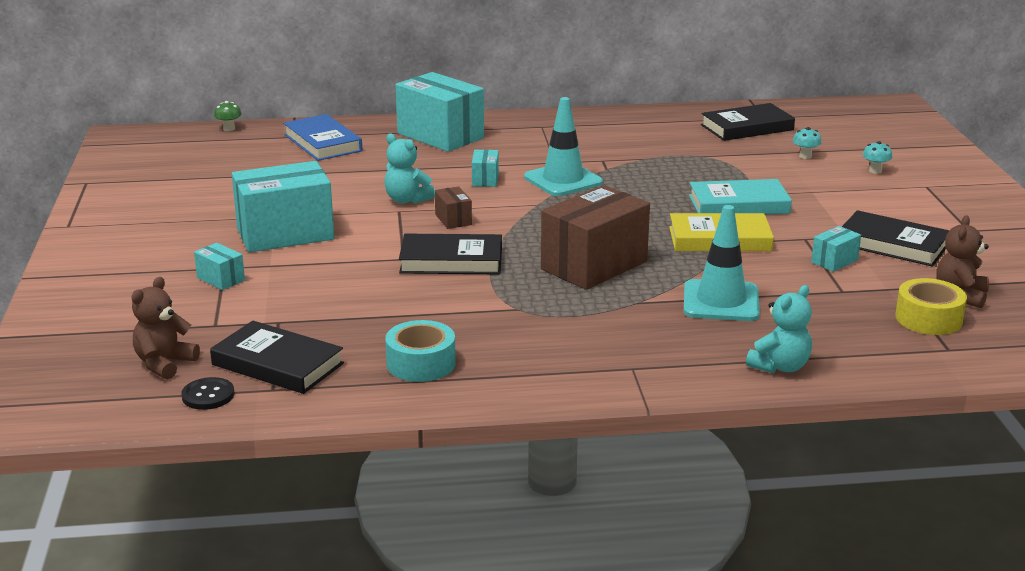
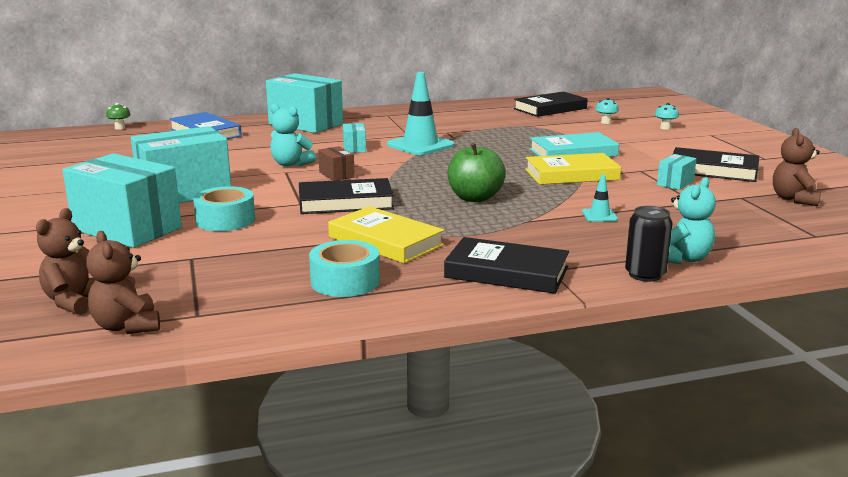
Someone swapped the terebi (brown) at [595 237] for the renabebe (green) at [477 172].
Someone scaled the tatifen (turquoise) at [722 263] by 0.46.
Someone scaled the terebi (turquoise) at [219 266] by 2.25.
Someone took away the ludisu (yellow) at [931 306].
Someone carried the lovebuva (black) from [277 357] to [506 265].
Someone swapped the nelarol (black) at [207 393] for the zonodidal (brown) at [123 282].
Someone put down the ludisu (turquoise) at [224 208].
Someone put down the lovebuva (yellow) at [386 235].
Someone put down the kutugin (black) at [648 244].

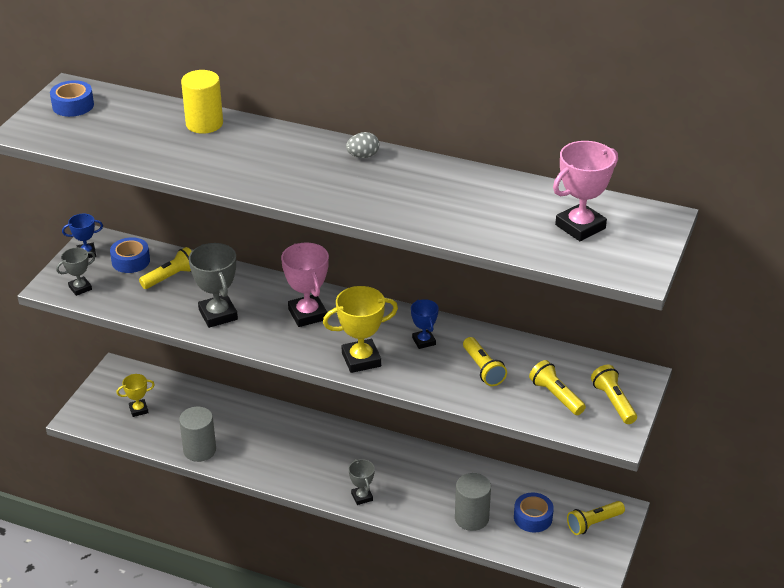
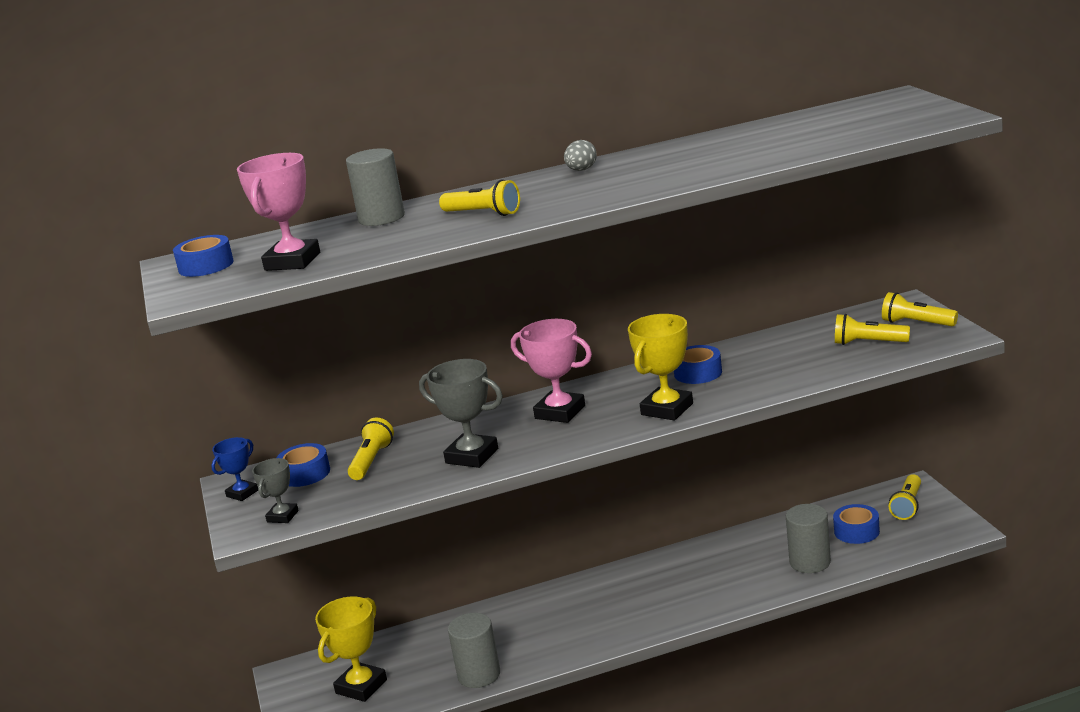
Someone repainted the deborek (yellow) at [202 102], which became the deborek (grey) at [375 187].
Someone carried the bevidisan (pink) from [585 191] to [278 212].
Someone swapped the bevidisan (blue) at [425 324] for the ludisu (blue) at [698 364].
Someone carried the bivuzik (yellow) from [485 361] to [479 198].
Someone scaled the bevidisan (yellow) at [135 395] by 1.72.
Someone took away the bevidisan (grey) at [362 482].

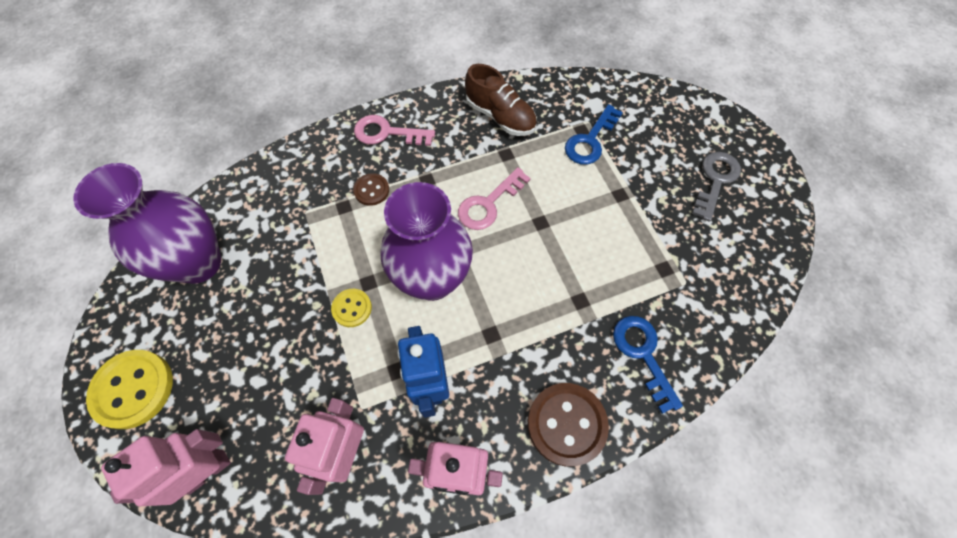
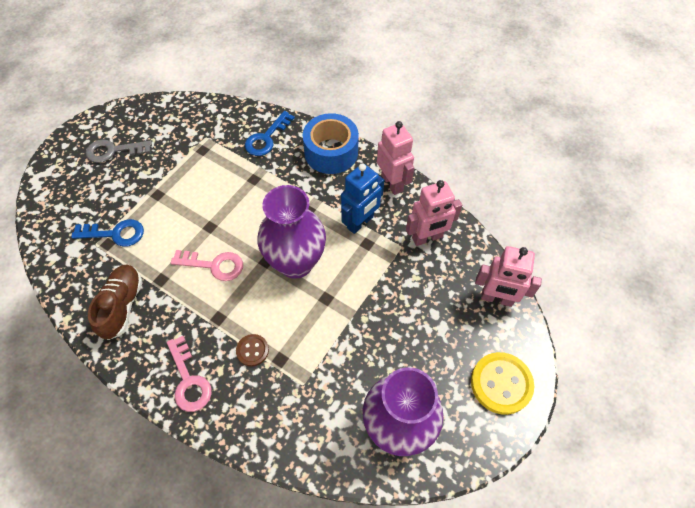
Someone took away the nelarol (yellow) at [351 308].
Someone swapped the nelarol (brown) at [568 425] for the ludisu (blue) at [331 143].

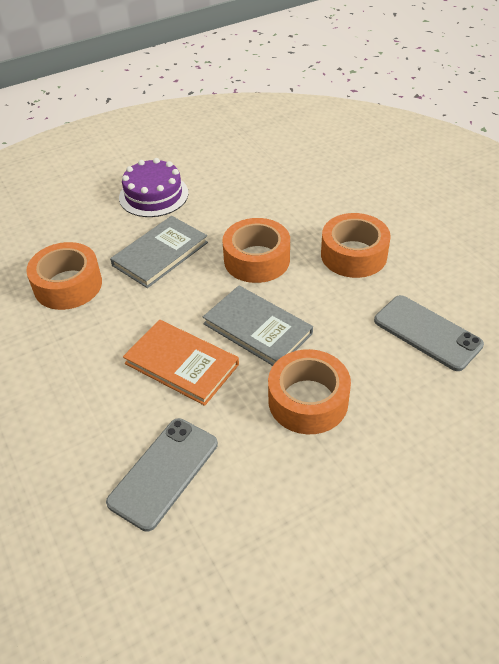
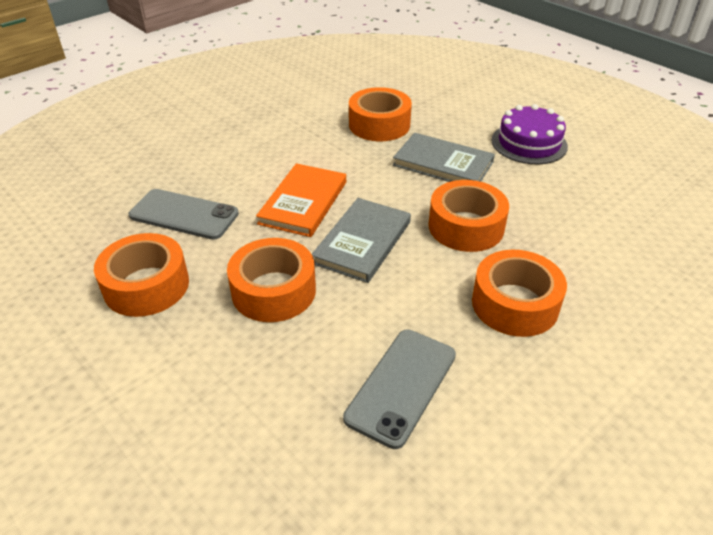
Someone put down the ludisu (orange) at [141 275].

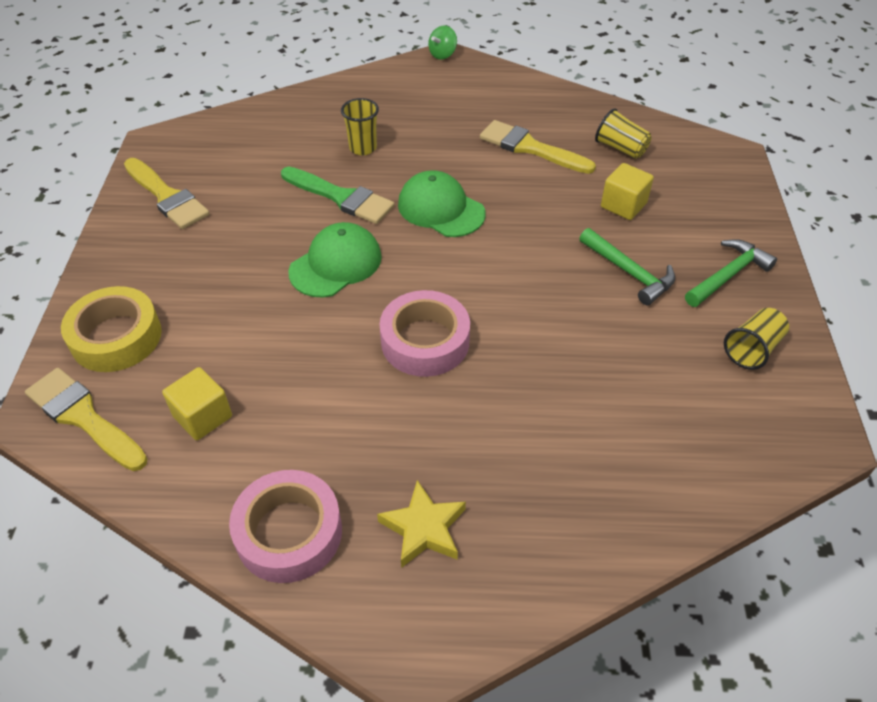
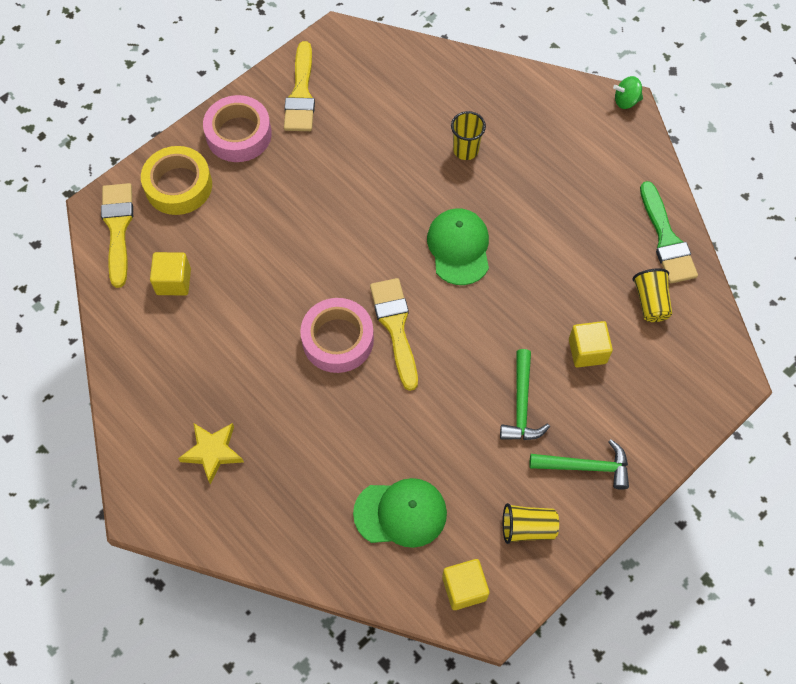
Someone carried the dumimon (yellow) from [538 147] to [394 334].
Someone carried the dumimon (green) from [338 195] to [669 232].
Someone carried the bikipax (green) from [335 260] to [400 513].
Someone carried the ludisu (pink) from [285 526] to [237 128].
Someone put down the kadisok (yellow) at [466 584].

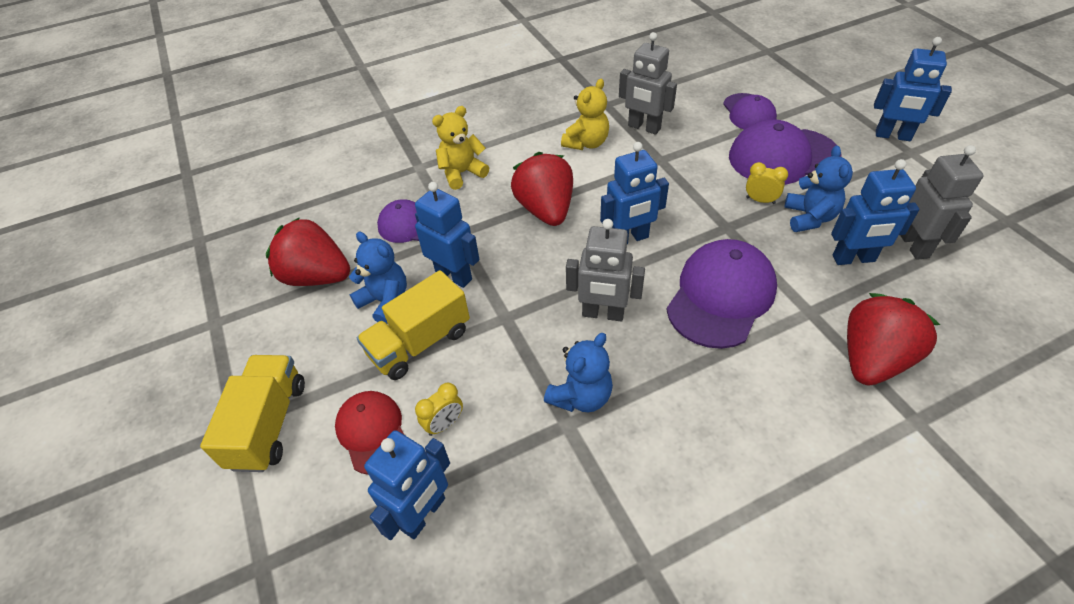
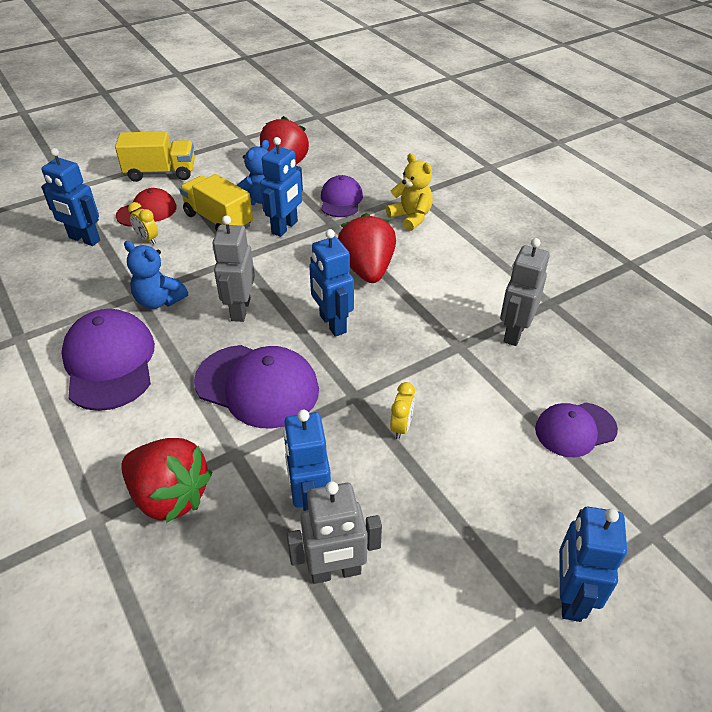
Someone took away the zonodidal (yellow) at [585 114].
Someone carried the bikipax (purple) from [785 152] to [108 360].
Someone took away the zonodidal (blue) at [819 188].
Someone rotated the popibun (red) at [542 189] by 75 degrees counterclockwise.

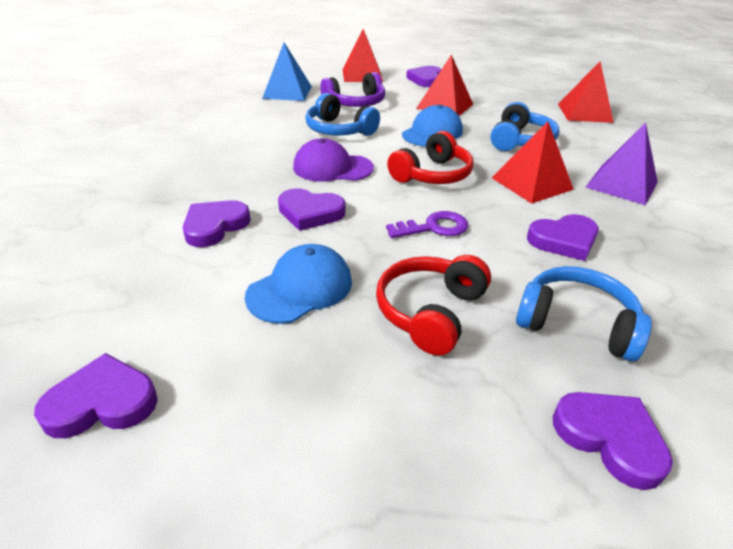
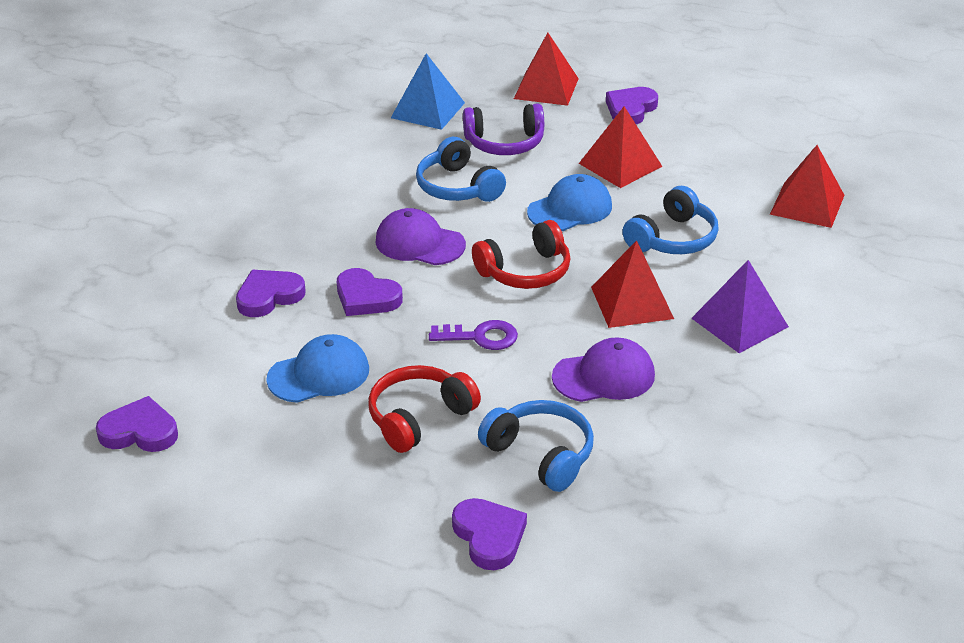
Someone swapped the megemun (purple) at [563 237] for the bikipax (purple) at [603 369].

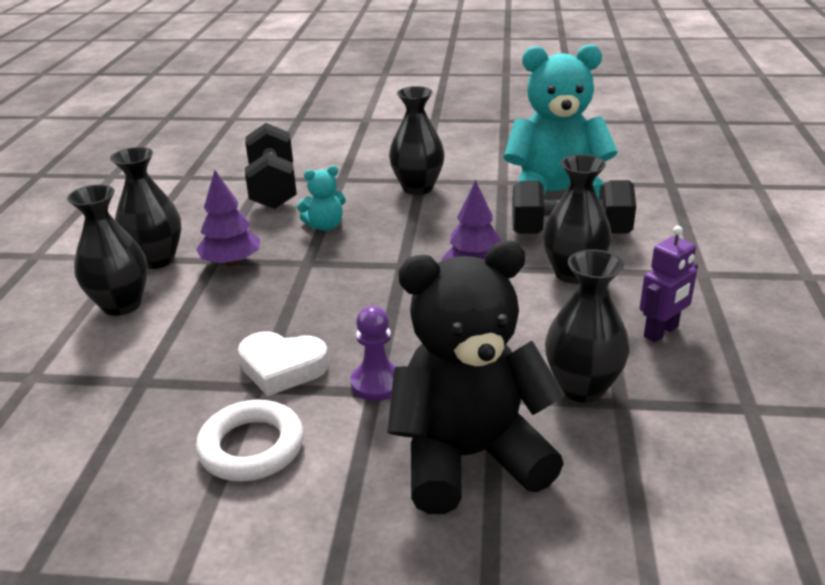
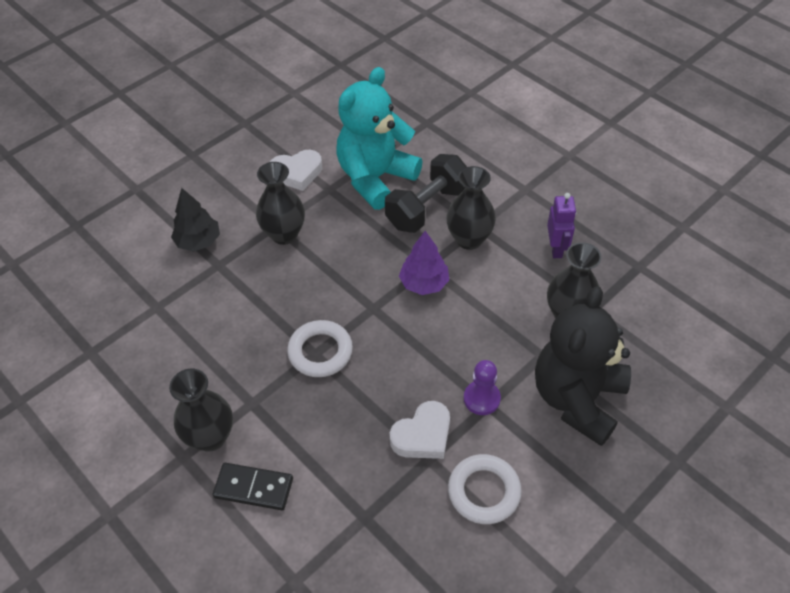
Someone took away the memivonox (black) at [271 166].
Someone took away the zonodidal (turquoise) at [321 198].
Someone took away the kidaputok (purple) at [228 218].
Someone swapped the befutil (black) at [107 250] for the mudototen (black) at [253 486].
Someone put down the megemun (white) at [296 170].
Someone put down the kidaputok (black) at [195 219].
Someone put down the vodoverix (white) at [320 348].

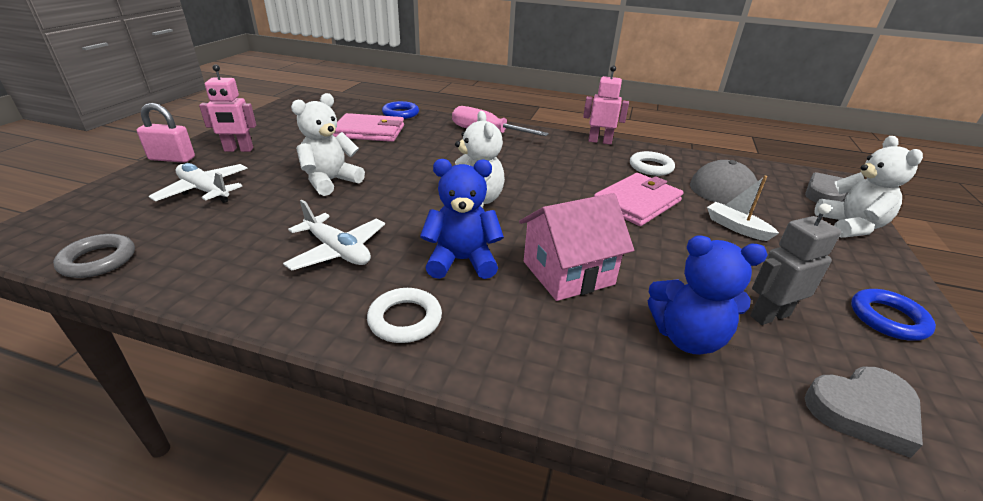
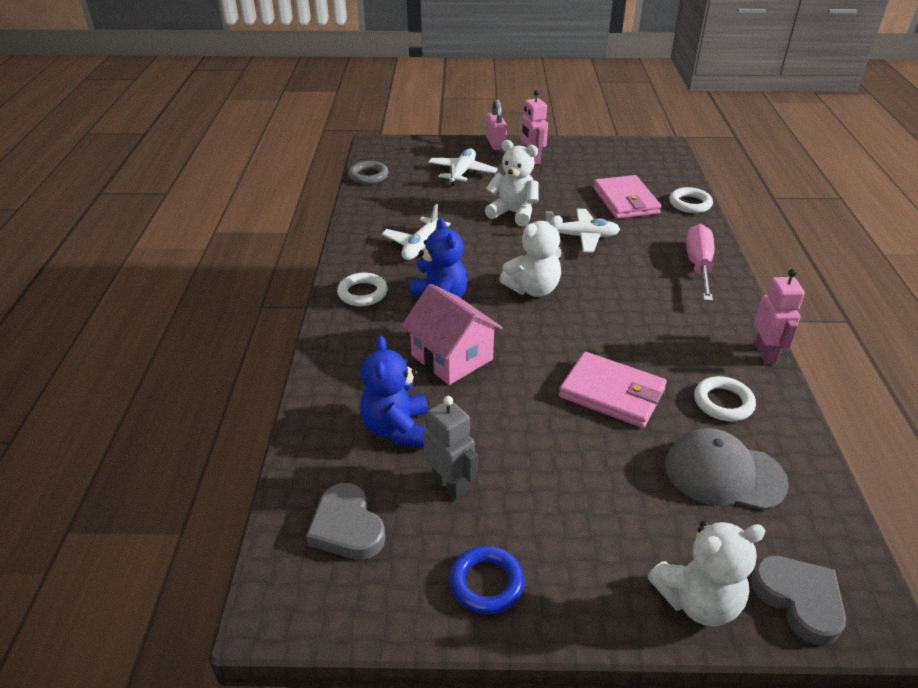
Someone repainted the vodoverix (blue) at [400 110], which became the vodoverix (white) at [691 200].
Someone took away the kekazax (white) at [743 208].
Someone put down the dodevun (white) at [583 230].

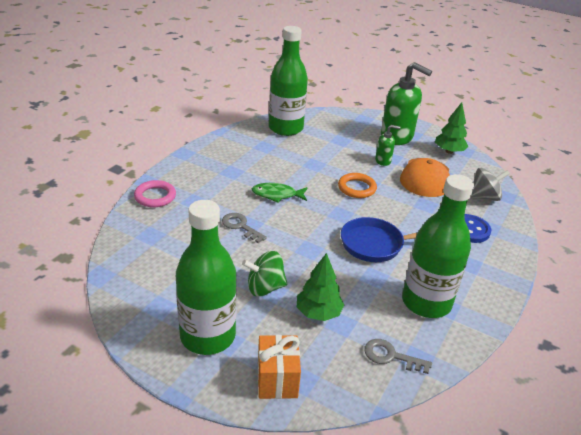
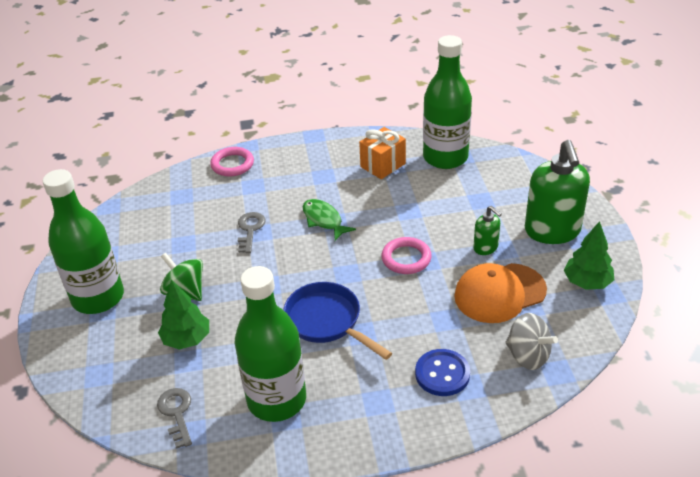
Someone repainted the vodoverix (orange) at [357 185], which became the vodoverix (pink) at [406 255].
Someone carried the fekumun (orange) from [279 367] to [382 153].

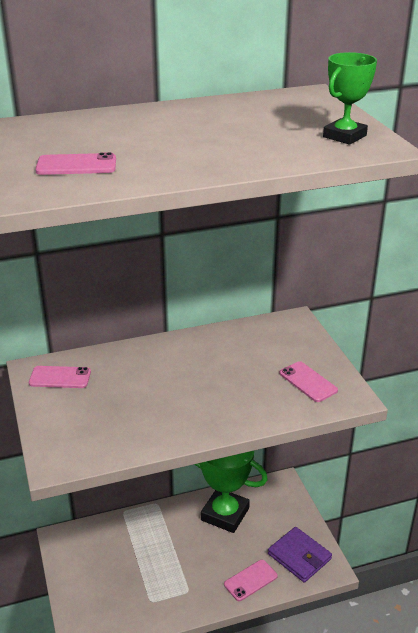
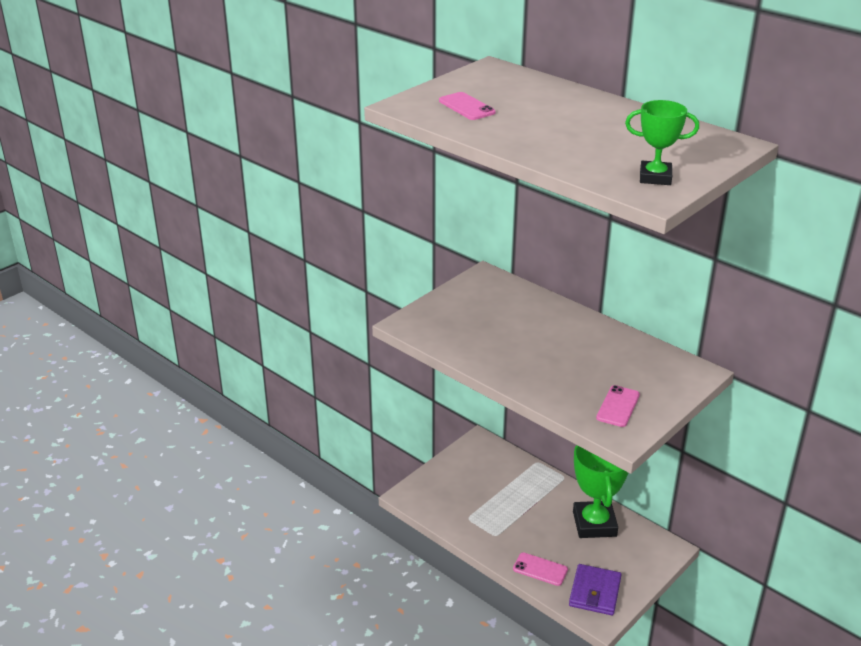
Someone took away the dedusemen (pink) at [60 377].

